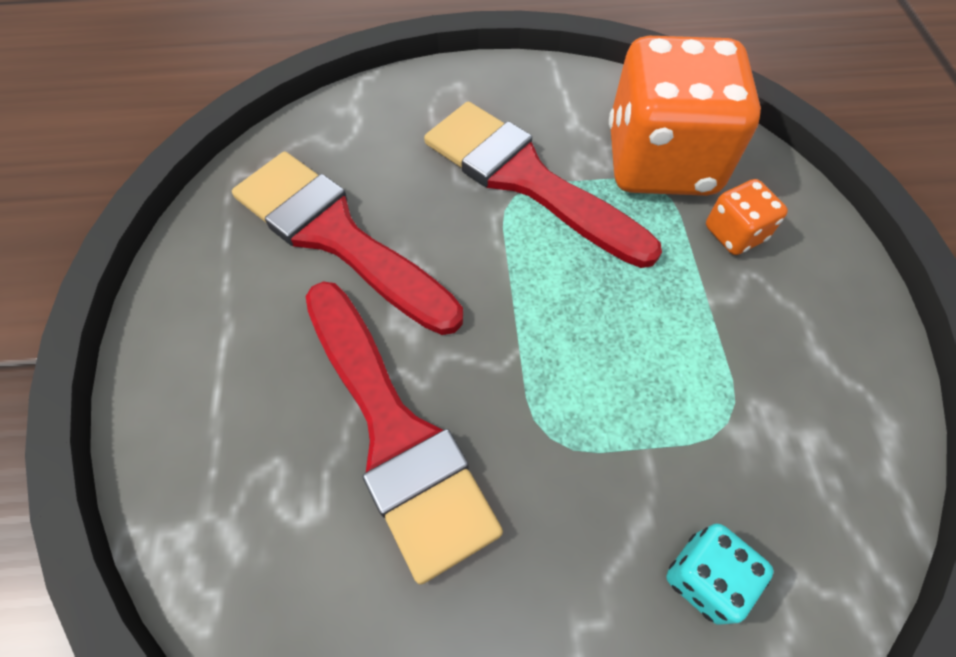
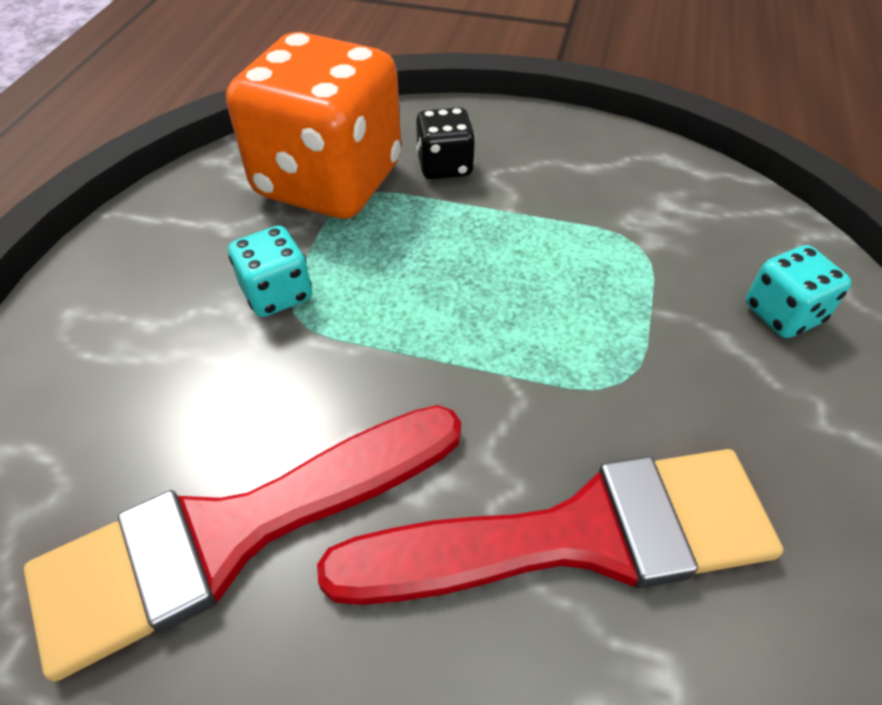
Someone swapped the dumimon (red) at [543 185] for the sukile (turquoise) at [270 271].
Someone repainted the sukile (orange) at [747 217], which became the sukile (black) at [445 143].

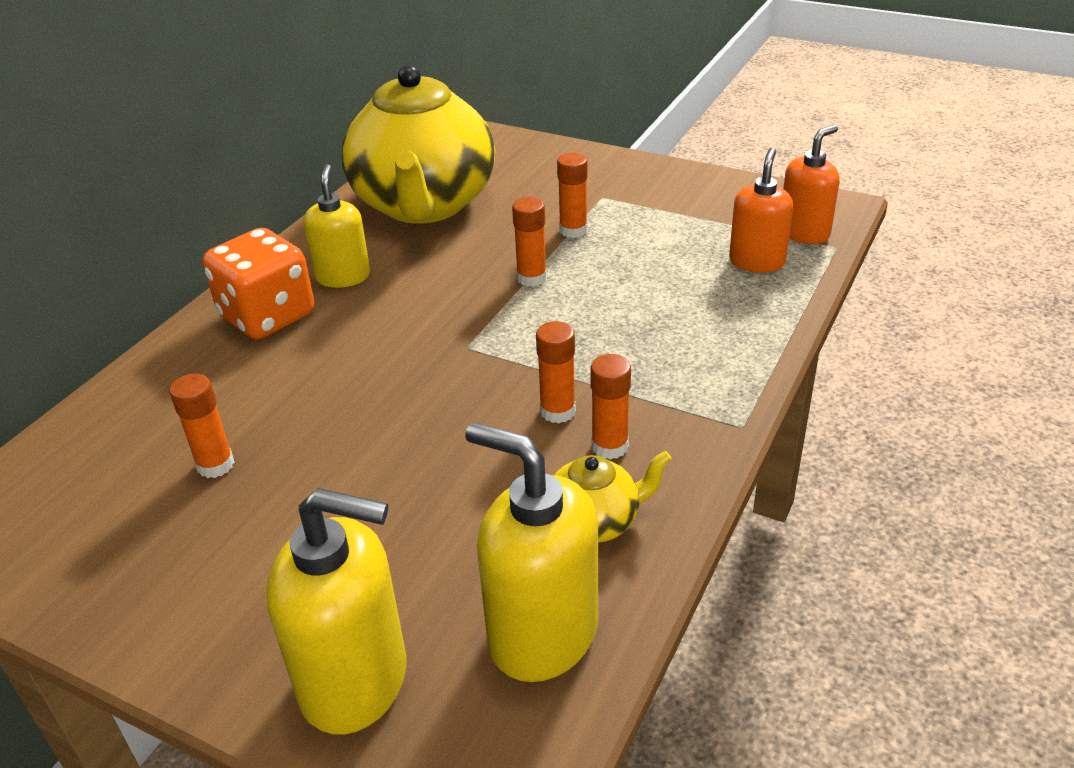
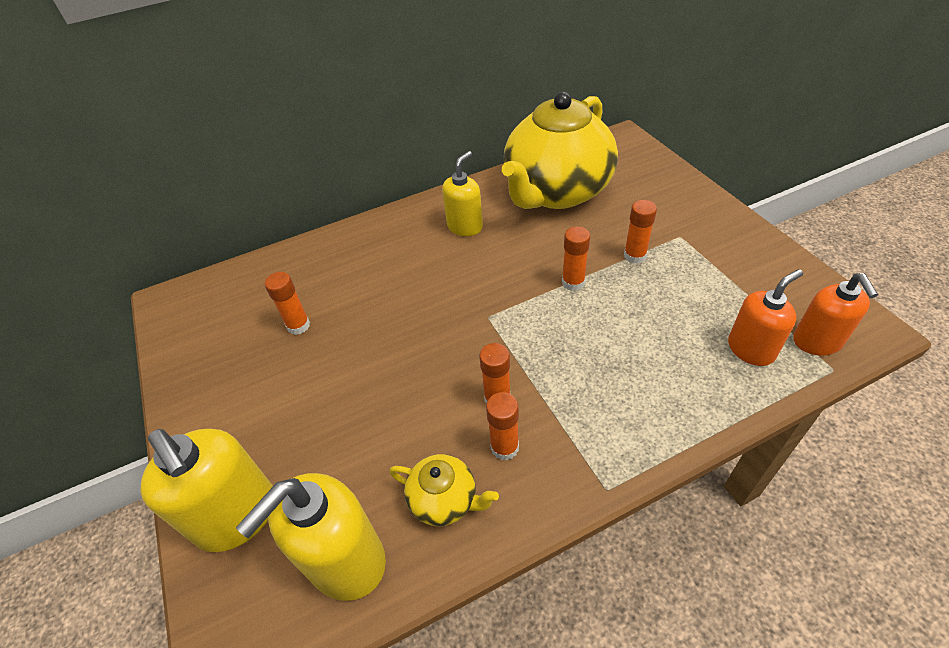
Someone rotated the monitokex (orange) at [811 184] by 90 degrees clockwise.
Someone took away the sukile (orange) at [258 283].
Someone rotated the monitokex (yellow) at [531 552] by 120 degrees counterclockwise.

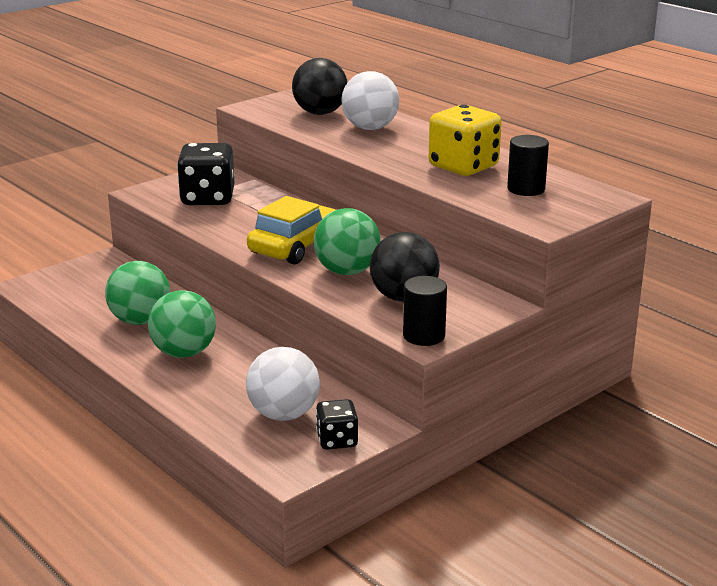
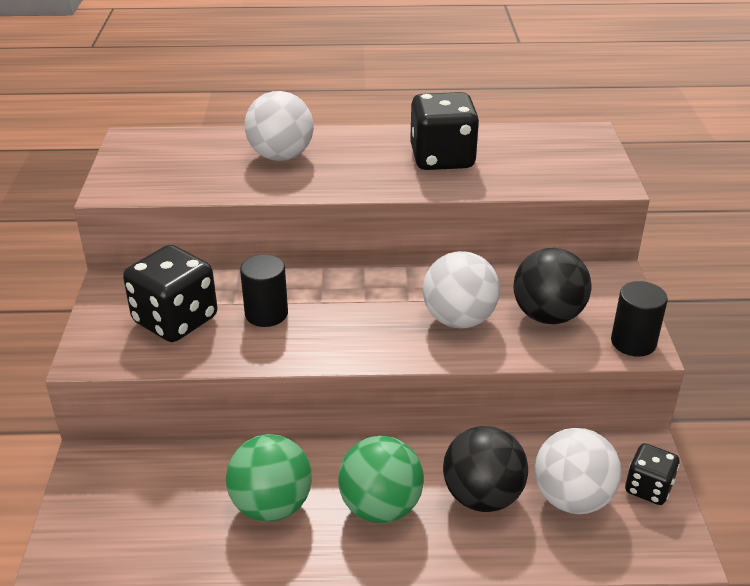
Someone carried the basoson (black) from [320 86] to [485 469].
Someone repainted the sukile (yellow) at [465 140], which became the sukile (black) at [444 131].
Someone carried the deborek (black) from [528 165] to [264 290].
Someone took away the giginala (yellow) at [291 230].
Someone repainted the basoson (green) at [347 241], which became the basoson (white) at [461 290].

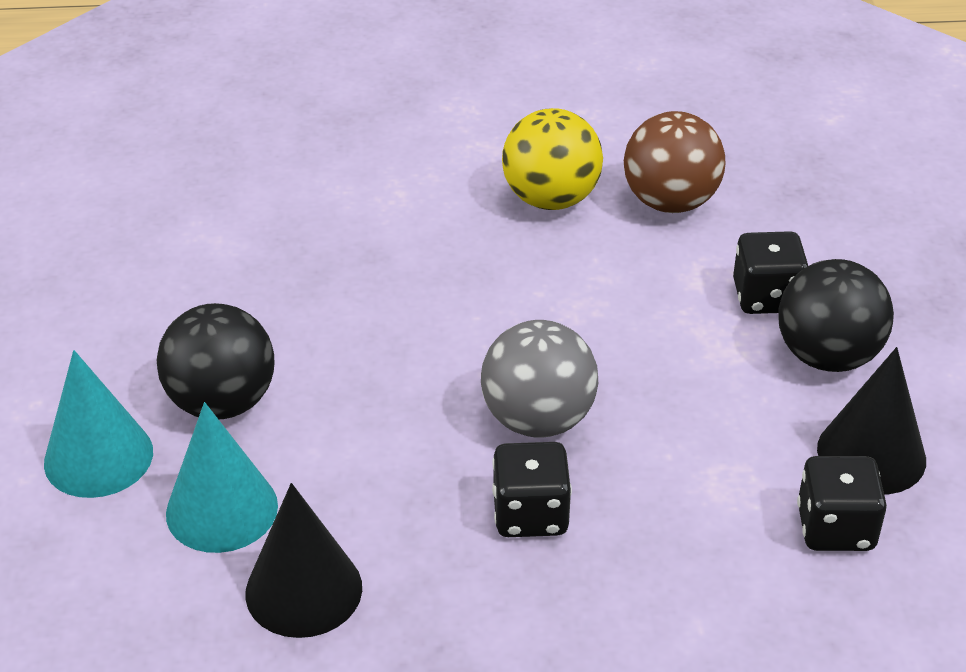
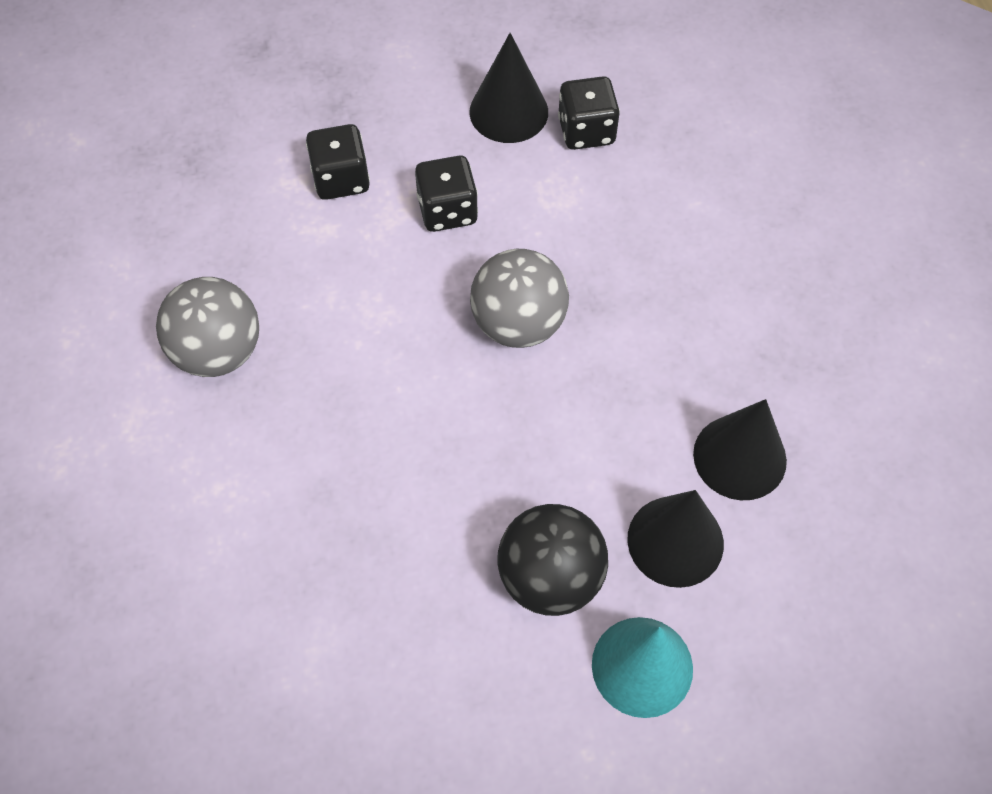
Someone repainted the basoson (yellow) at [552 159], which became the basoson (grey) at [207 327].
Someone took away the basoson (brown) at [674 162].
Someone took away the basoson (black) at [836 315].
Someone repainted the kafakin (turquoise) at [222 477], which became the kafakin (black) at [675 539].
Someone carried the sukile (black) from [532 489] to [446 194].

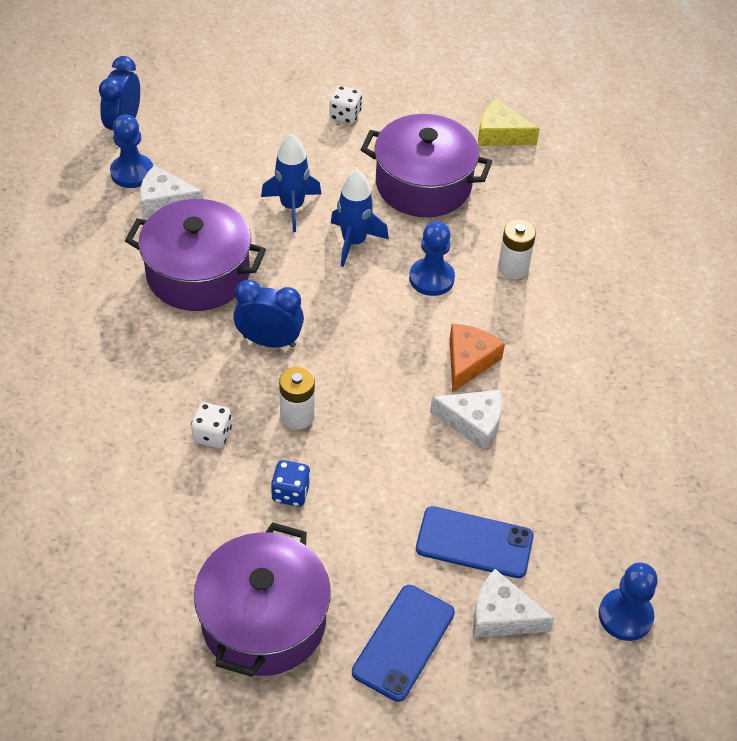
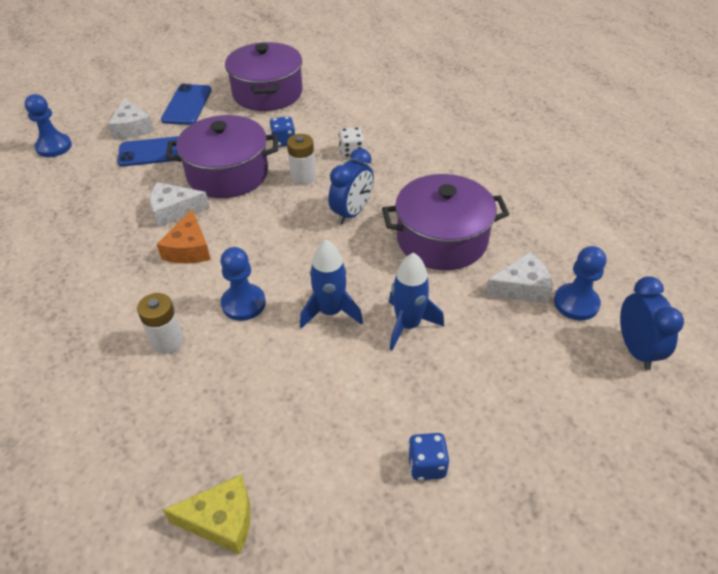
Someone repainted the sukile (white) at [345 105], which became the sukile (blue) at [428 457].
Someone carried the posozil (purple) from [426 165] to [222 156].
Someone rotated the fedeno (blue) at [268 314] by 45 degrees counterclockwise.
Someone rotated the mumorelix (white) at [514 603] by 75 degrees clockwise.

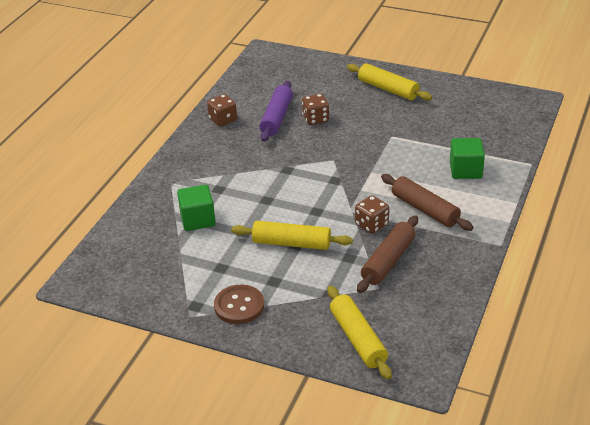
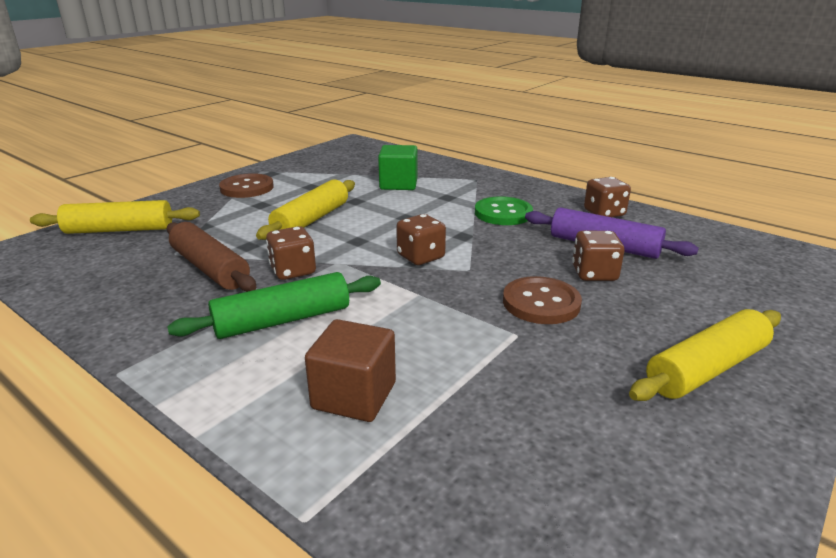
Someone repainted the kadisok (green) at [467 158], which became the kadisok (brown) at [350 370].
Someone repainted the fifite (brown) at [427 202], which became the fifite (green) at [274 305].
Someone put down the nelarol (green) at [504 210].
Someone put down the sukile (brown) at [421 239].
Someone put down the nelarol (brown) at [542 300].

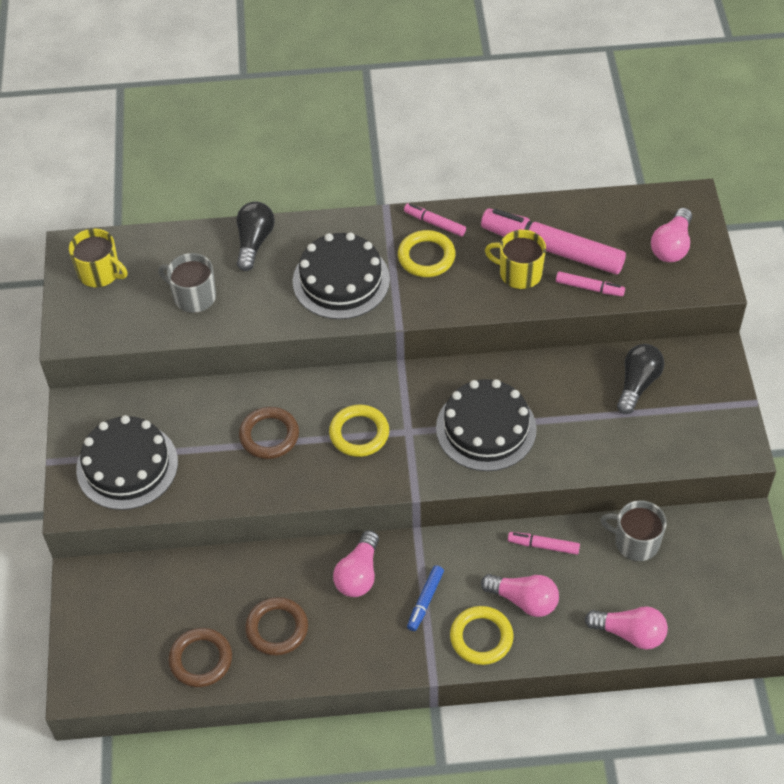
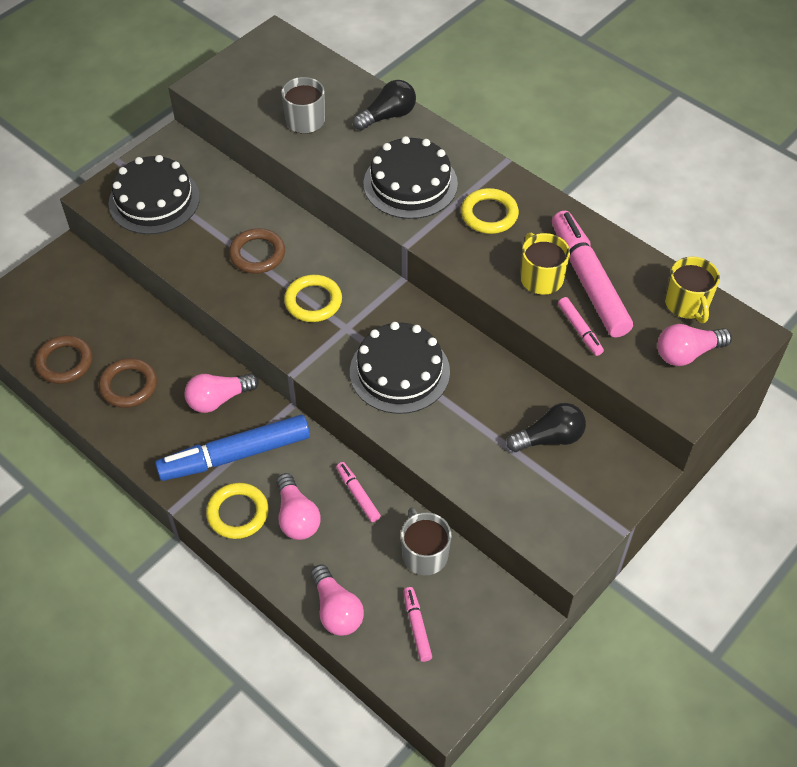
Someone carried the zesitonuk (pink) from [435 220] to [417 624].
Someone carried the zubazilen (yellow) from [98 257] to [692 290].
Someone scaled the zesitonuk (blue) at [425 598] by 2.18.

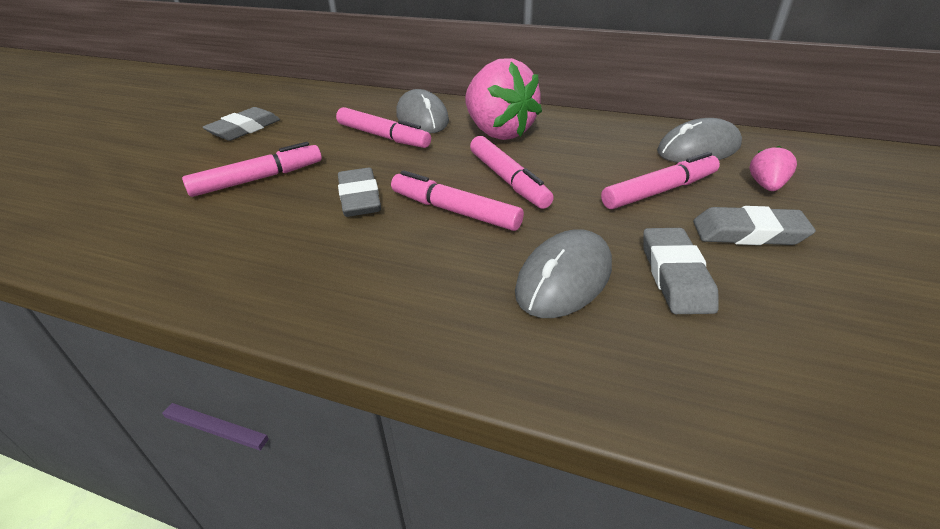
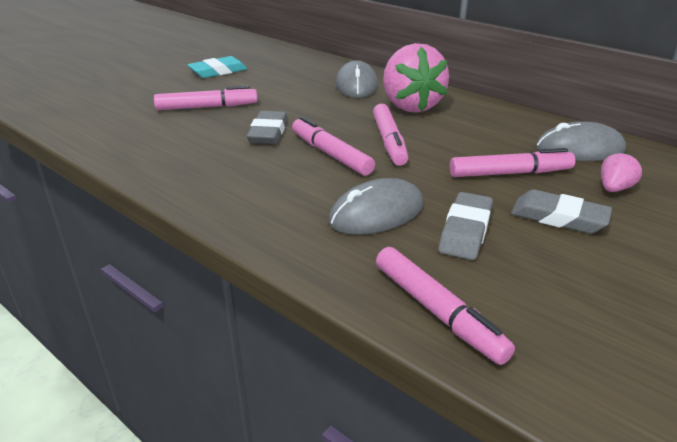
Someone repainted the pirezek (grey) at [241 124], which became the pirezek (turquoise) at [217 67].
Someone carried the zesitonuk (pink) from [383 127] to [445 306].

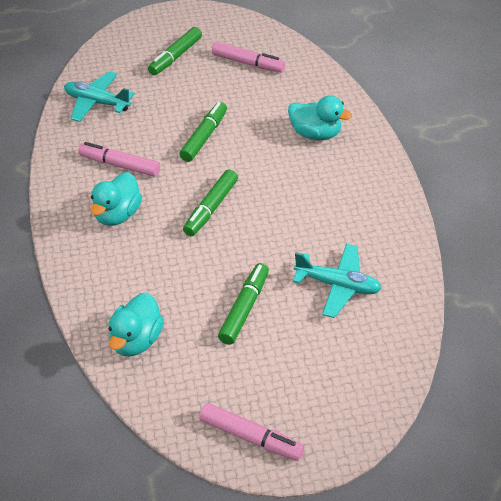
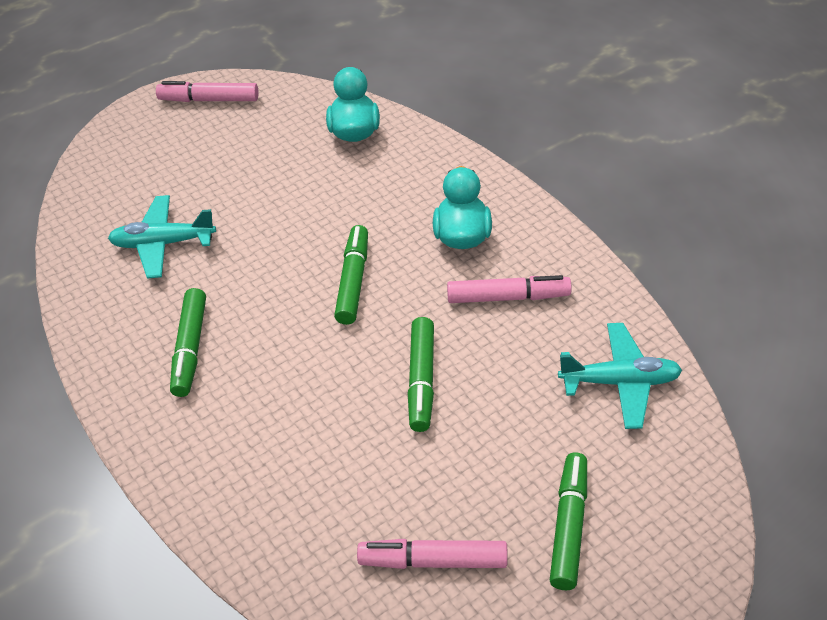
Someone took away the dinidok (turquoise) at [320 117].
Someone carried the zesitonuk (green) from [243 304] to [188 342].

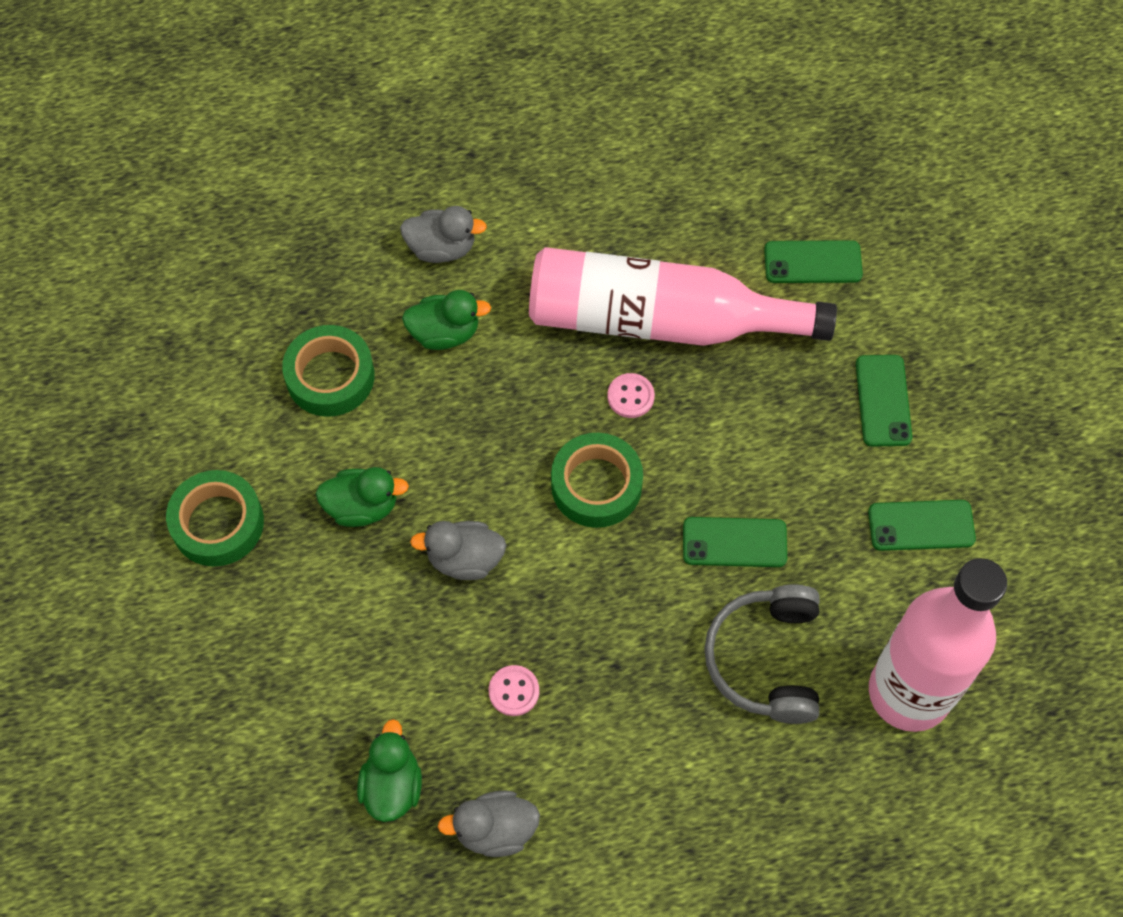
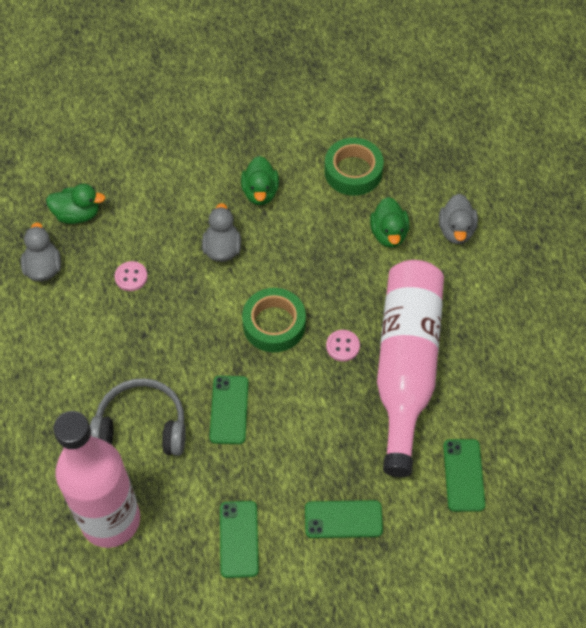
Someone took away the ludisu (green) at [215 518].

